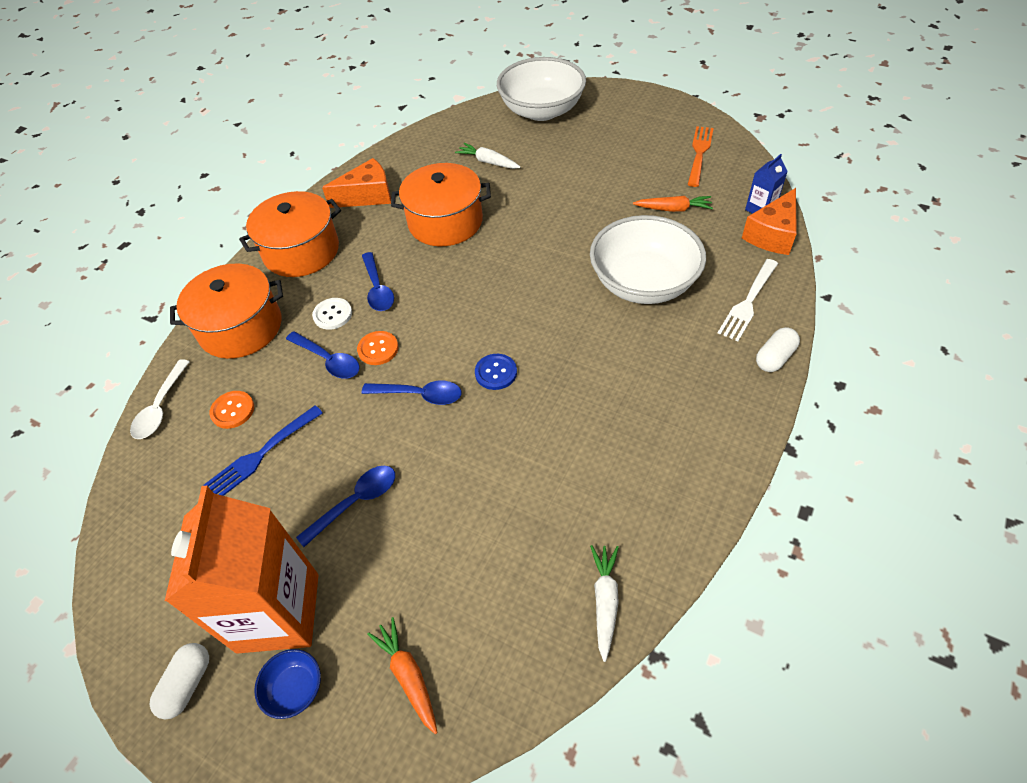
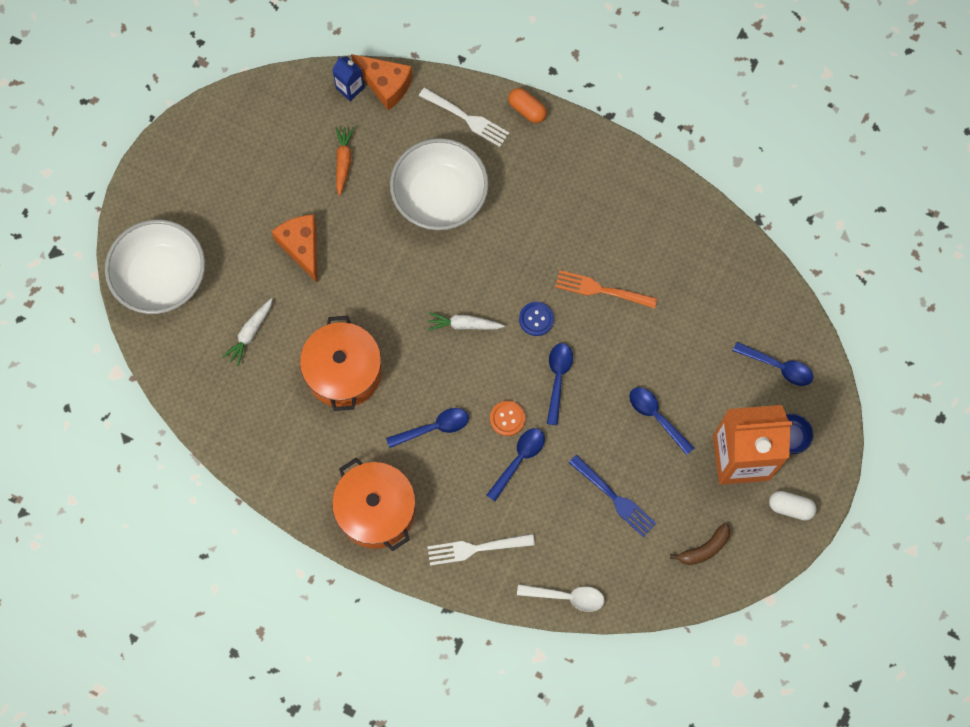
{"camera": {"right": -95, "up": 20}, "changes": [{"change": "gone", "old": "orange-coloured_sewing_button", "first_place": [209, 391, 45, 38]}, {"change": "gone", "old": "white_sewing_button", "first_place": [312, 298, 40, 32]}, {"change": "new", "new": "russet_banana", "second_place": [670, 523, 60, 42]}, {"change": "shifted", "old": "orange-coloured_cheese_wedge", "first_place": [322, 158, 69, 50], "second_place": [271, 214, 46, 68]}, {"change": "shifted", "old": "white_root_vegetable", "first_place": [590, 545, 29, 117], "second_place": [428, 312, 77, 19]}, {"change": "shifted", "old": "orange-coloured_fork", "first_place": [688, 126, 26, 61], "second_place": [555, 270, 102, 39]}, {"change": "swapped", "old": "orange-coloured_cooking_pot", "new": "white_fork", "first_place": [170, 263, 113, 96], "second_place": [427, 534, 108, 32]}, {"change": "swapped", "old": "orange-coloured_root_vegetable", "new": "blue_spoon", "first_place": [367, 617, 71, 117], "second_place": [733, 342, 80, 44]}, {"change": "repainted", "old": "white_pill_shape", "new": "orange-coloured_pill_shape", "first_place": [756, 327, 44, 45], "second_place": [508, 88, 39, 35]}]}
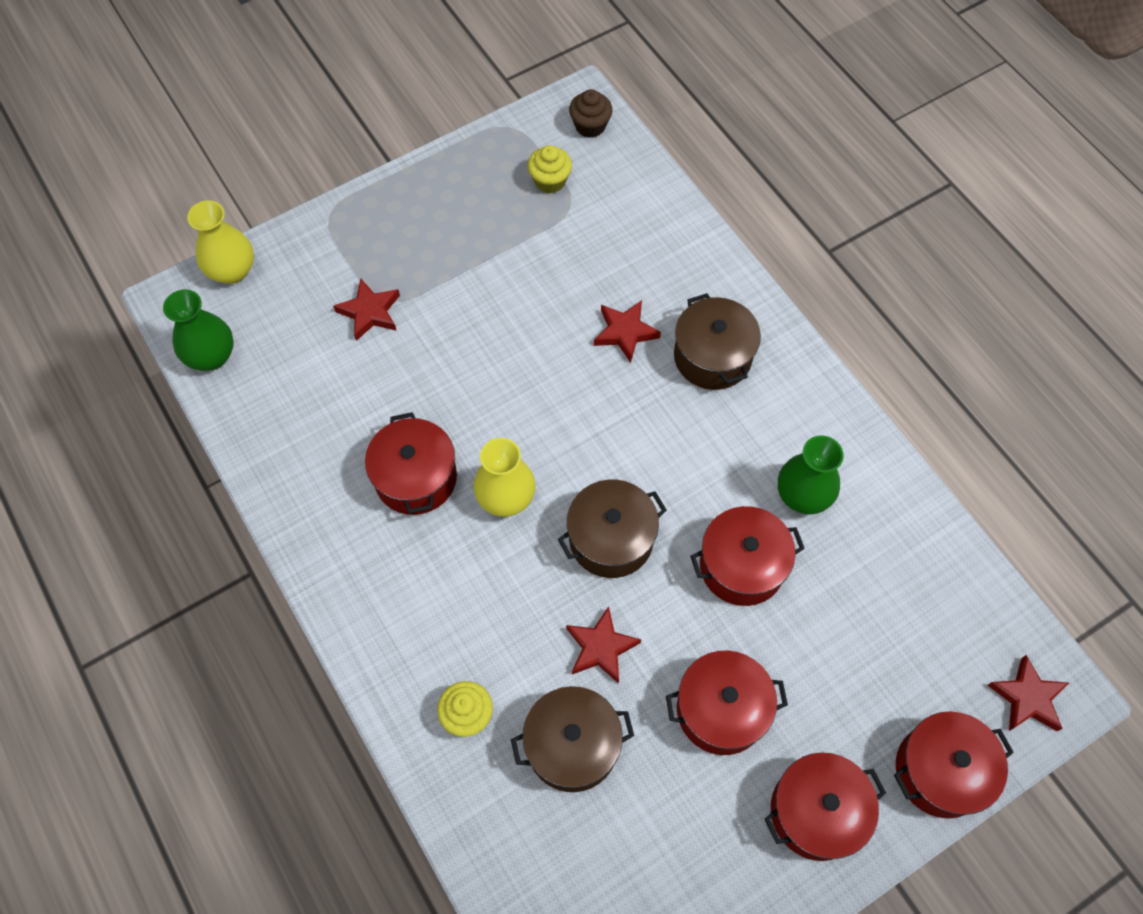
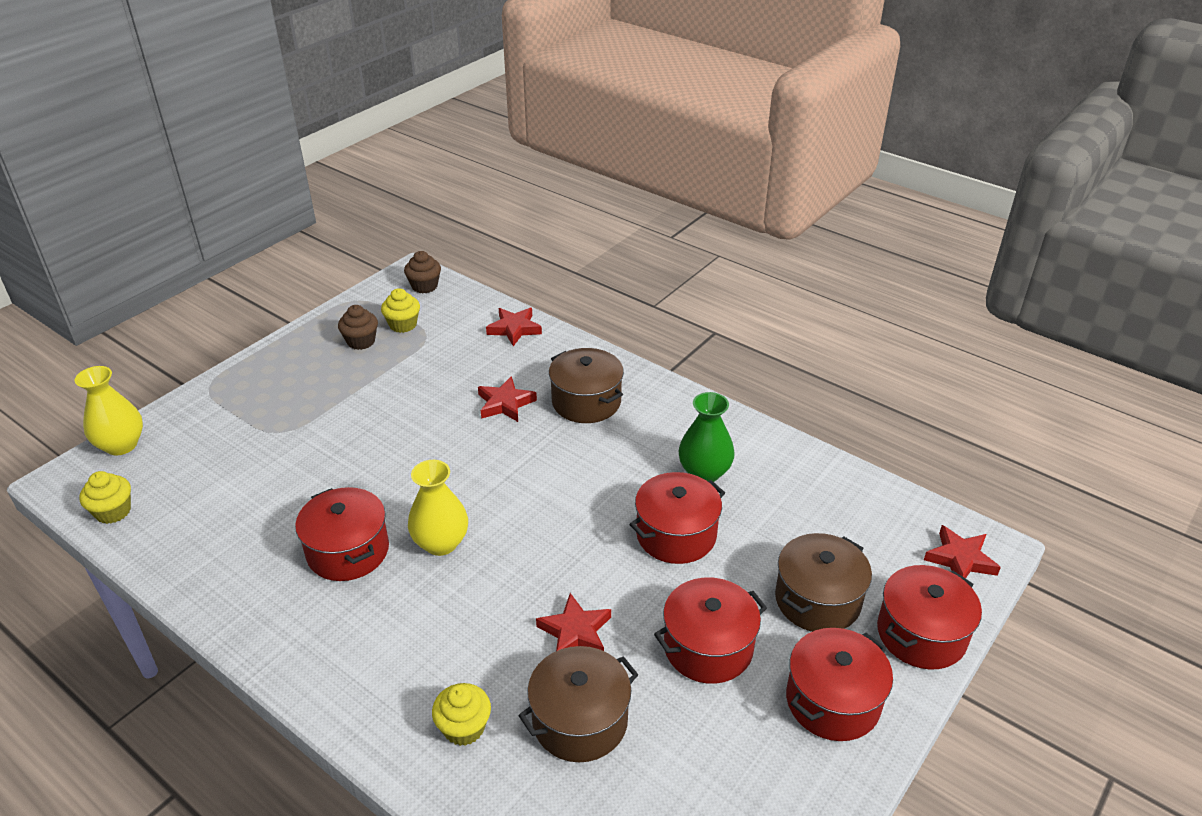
{"camera": {"right": -20, "up": -25}, "changes": [{"change": "new", "new": "russet_fairy_cake", "second_place": [338, 305, 40, 45]}, {"change": "shifted", "old": "scarlet_star_shape", "first_place": [333, 279, 67, 62], "second_place": [486, 308, 56, 38]}, {"change": "shifted", "old": "russet_cooking_pot", "first_place": [558, 480, 109, 98], "second_place": [775, 533, 97, 99]}, {"change": "swapped", "old": "green_flower_vase", "new": "golden_fairy_cake", "first_place": [163, 289, 71, 82], "second_place": [79, 471, 52, 53]}]}
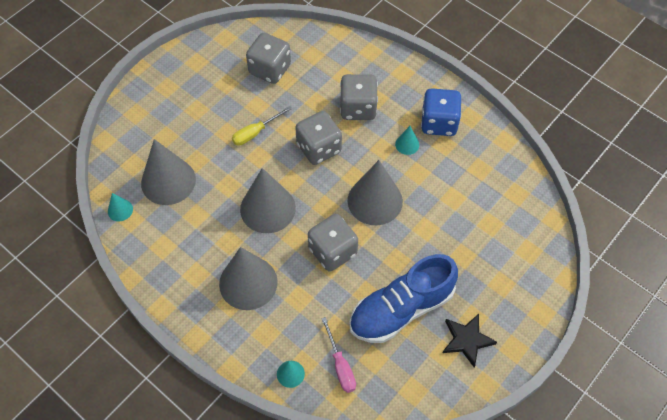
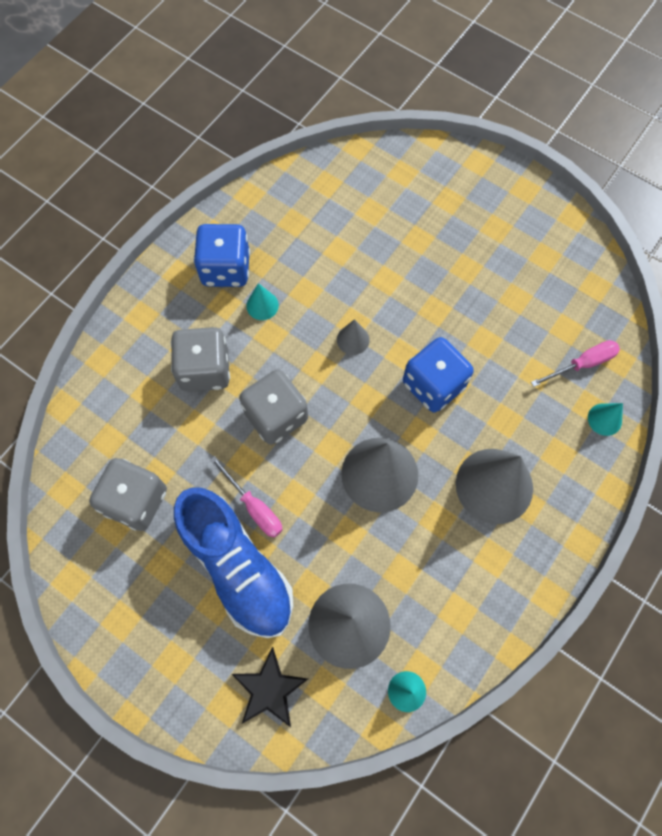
{"camera": {"right": -95, "up": 10}, "changes": [{"change": "shifted", "old": "blue_lace-up_shoe", "first_place": [349, 254, 109, 89], "second_place": [174, 488, 119, 150]}, {"change": "shifted", "old": "black_star_shape", "first_place": [443, 314, 54, 53], "second_place": [232, 647, 76, 80]}, {"change": "repainted", "old": "golden_flat_screwdriver", "new": "pink_flat_screwdriver", "first_place": [232, 106, 60, 40], "second_place": [210, 456, 73, 82]}, {"change": "repainted", "old": "grey_die", "new": "blue_die", "first_place": [308, 214, 50, 58], "second_place": [403, 337, 71, 75]}, {"change": "scaled", "old": "grey_cone", "first_place": [348, 160, 55, 65], "second_place": [337, 319, 33, 36], "factor": 0.45}]}
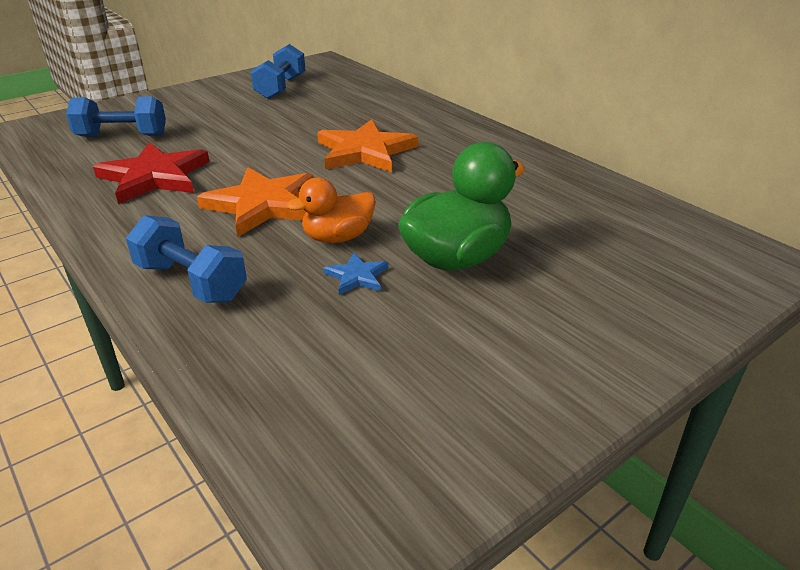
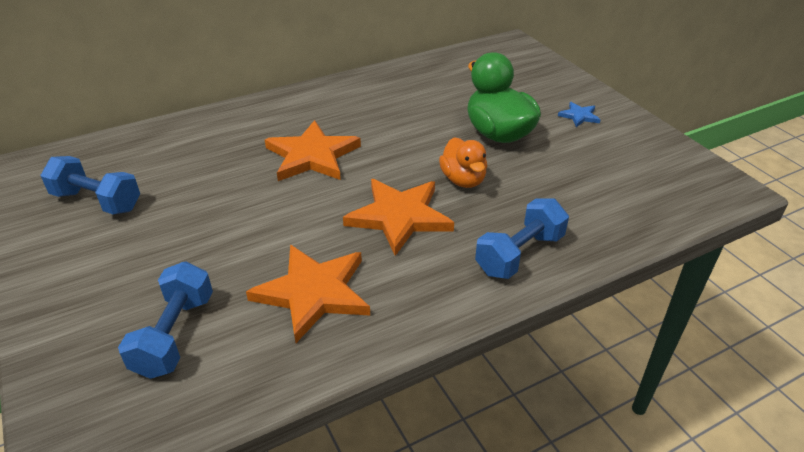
{"camera": {"right": -80, "up": 5}, "changes": [{"change": "shifted", "old": "blue_star_shape", "first_place": [323, 253, 65, 42], "second_place": [558, 102, 43, 25]}, {"change": "repainted", "old": "scarlet_star_shape", "new": "orange-coloured_star_shape", "first_place": [93, 142, 116, 62], "second_place": [246, 245, 124, 98]}]}
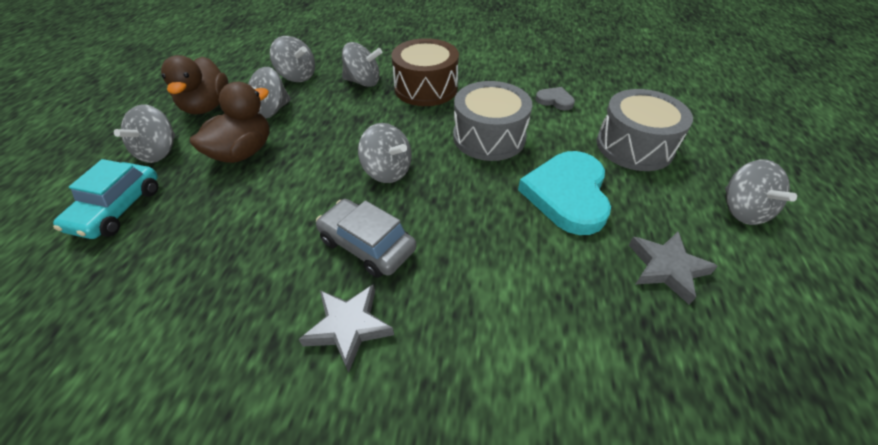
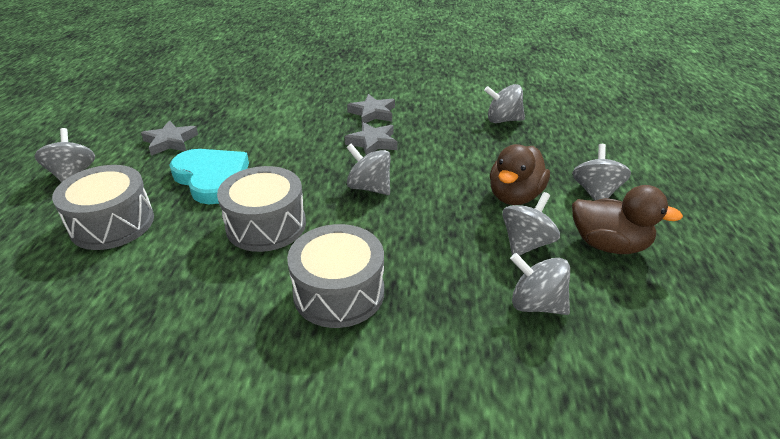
{"camera": {"right": 175, "up": -10}, "changes": [{"change": "gone", "old": "turquoise_car", "first_place": [53, 159, 105, 80]}, {"change": "gone", "old": "grey_heart_shape", "first_place": [535, 87, 40, 24]}, {"change": "shifted", "old": "grey_toy_top", "first_place": [342, 42, 40, 45], "second_place": [484, 84, 41, 39]}, {"change": "swapped", "old": "grey_car", "new": "grey_star_shape", "first_place": [316, 199, 100, 79], "second_place": [345, 122, 53, 33]}, {"change": "repainted", "old": "russet_snare_drum", "new": "grey_snare_drum", "first_place": [391, 38, 68, 68], "second_place": [287, 224, 97, 104]}, {"change": "rotated", "old": "russet_toy_duck", "first_place": [161, 55, 67, 60], "second_place": [572, 185, 111, 69], "degrees": 120}, {"change": "rotated", "old": "turquoise_heart_shape", "first_place": [518, 151, 93, 84], "second_place": [169, 149, 80, 55], "degrees": -45}]}
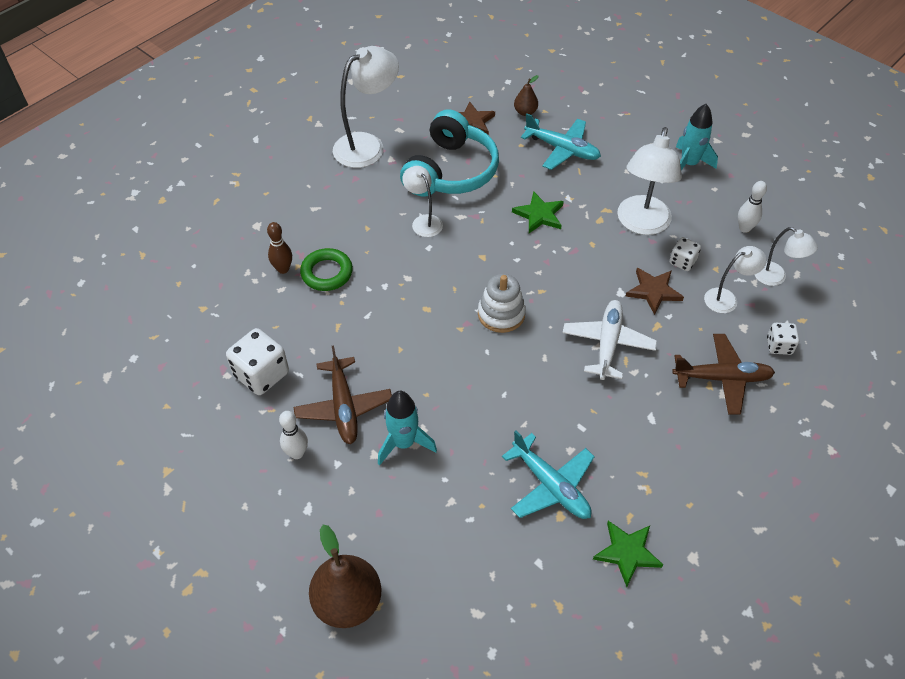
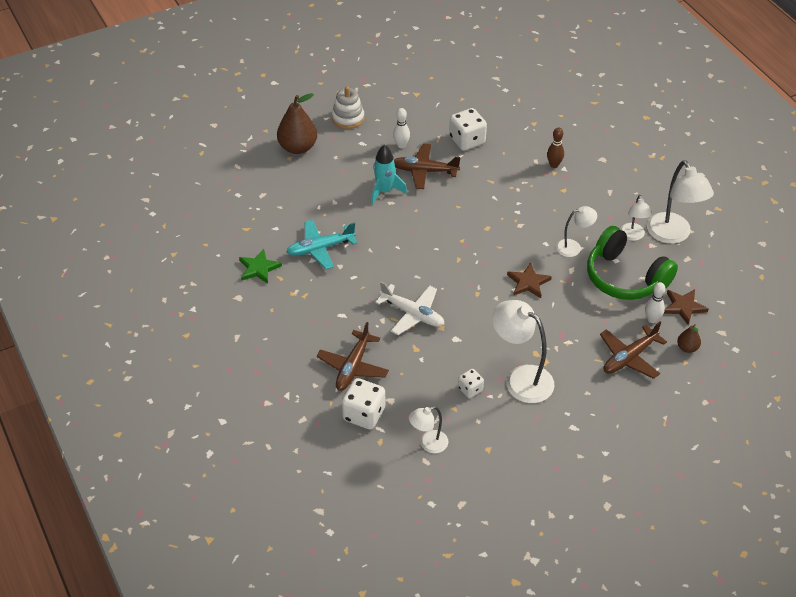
{"camera": {"right": 110, "up": -5}, "changes": [{"change": "gone", "old": "green_torus", "first_place": [300, 248, 53, 43]}, {"change": "gone", "old": "green_star_shape", "first_place": [512, 191, 52, 42]}, {"change": "gone", "old": "turquoise_rocket", "first_place": [676, 104, 42, 67]}, {"change": "shifted", "old": "white_stacking_toy", "first_place": [478, 274, 48, 59], "second_place": [332, 86, 32, 43]}, {"change": "shifted", "old": "russet_star_shape", "first_place": [626, 268, 58, 47], "second_place": [507, 262, 45, 36]}, {"change": "shifted", "old": "white_reading_lamp", "first_place": [704, 246, 62, 67], "second_place": [620, 195, 32, 46]}, {"change": "shifted", "old": "white_tenpin", "first_place": [738, 181, 29, 52], "second_place": [645, 282, 20, 41]}, {"change": "repainted", "old": "turquoise_headset", "new": "green_headset", "first_place": [400, 109, 99, 88], "second_place": [587, 226, 91, 74]}, {"change": "repainted", "old": "turquoise_plane", "new": "russet_plane", "first_place": [521, 113, 80, 57], "second_place": [600, 322, 67, 57]}, {"change": "scaled", "old": "white_die", "first_place": [767, 323, 32, 32], "second_place": [342, 378, 43, 52], "factor": 1.76}]}
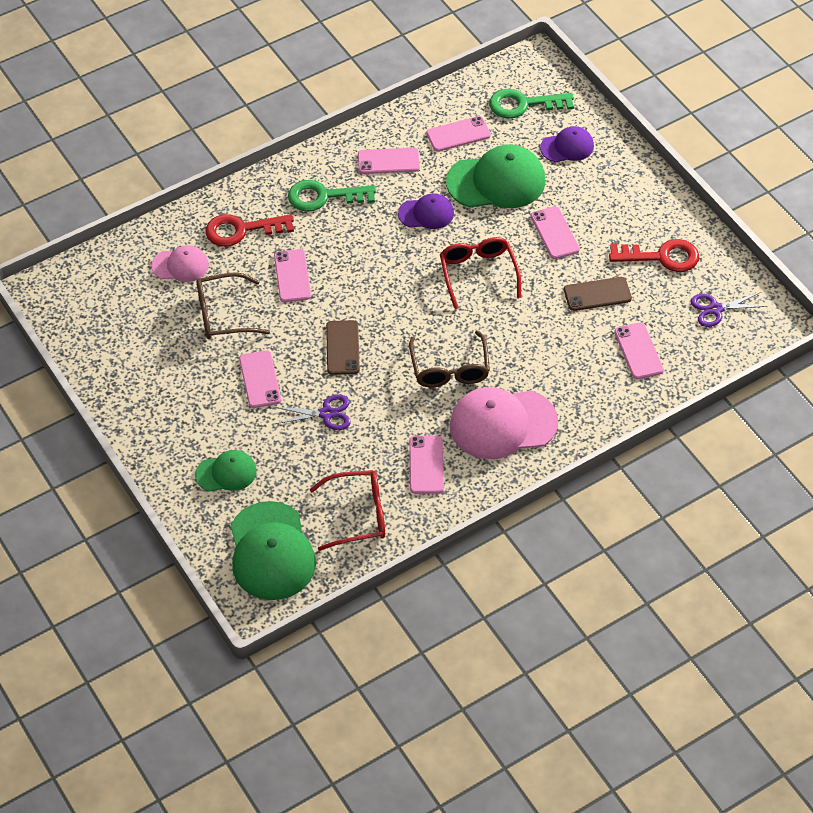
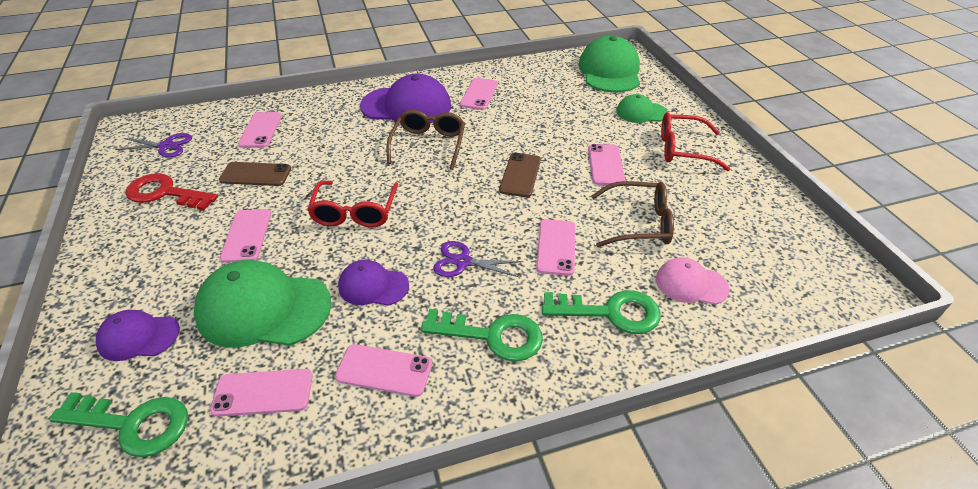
{"camera": {"right": -165, "up": -10}, "changes": [{"change": "shifted", "old": "violet_shears", "first_place": [275, 395, 75, 35], "second_place": [433, 241, 90, 37]}, {"change": "shifted", "old": "scarlet_glasses", "first_place": [310, 470, 75, 81], "second_place": [661, 112, 69, 59]}, {"change": "repainted", "old": "scarlet_latchkey", "new": "green_latchkey", "first_place": [205, 214, 89, 33], "second_place": [542, 290, 119, 44]}, {"change": "repainted", "old": "pink_baseball_cap", "new": "violet_baseball_cap", "first_place": [450, 387, 108, 72], "second_place": [360, 74, 91, 49]}]}
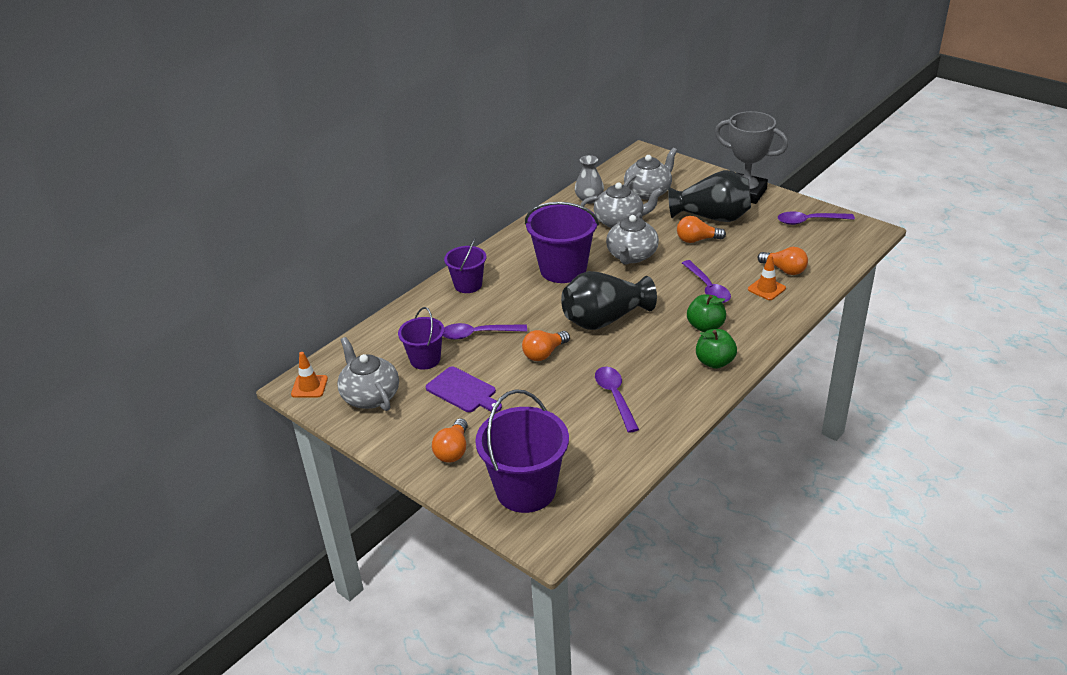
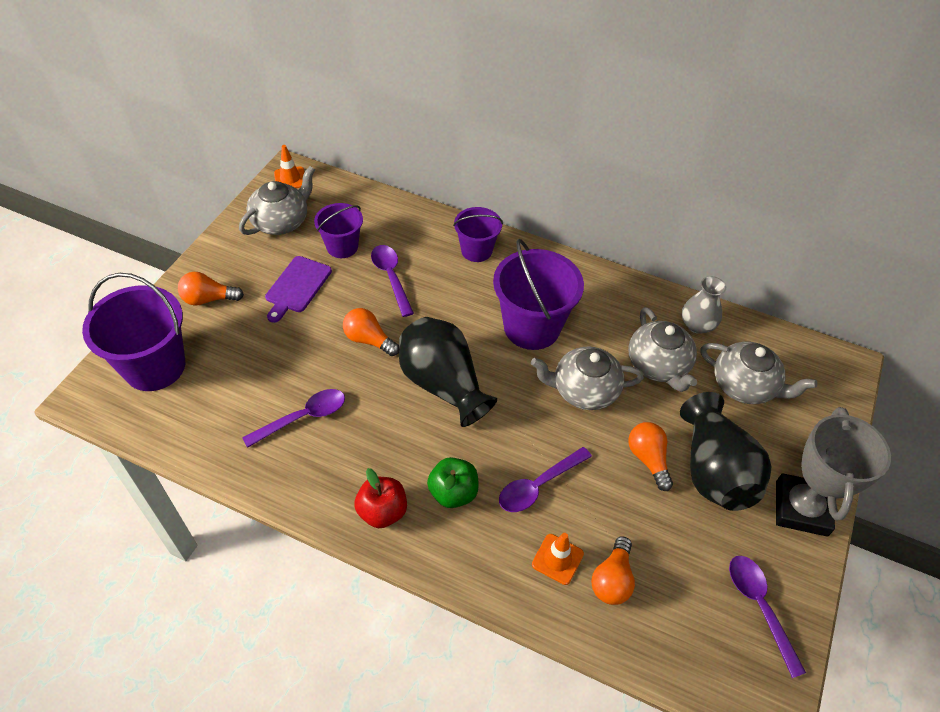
{"camera": {"right": 70, "up": 15}, "changes": [{"change": "repainted", "old": "green_toy_apple", "new": "scarlet_toy_apple", "first_place": [696, 329, 41, 40], "second_place": [354, 468, 53, 60]}]}
